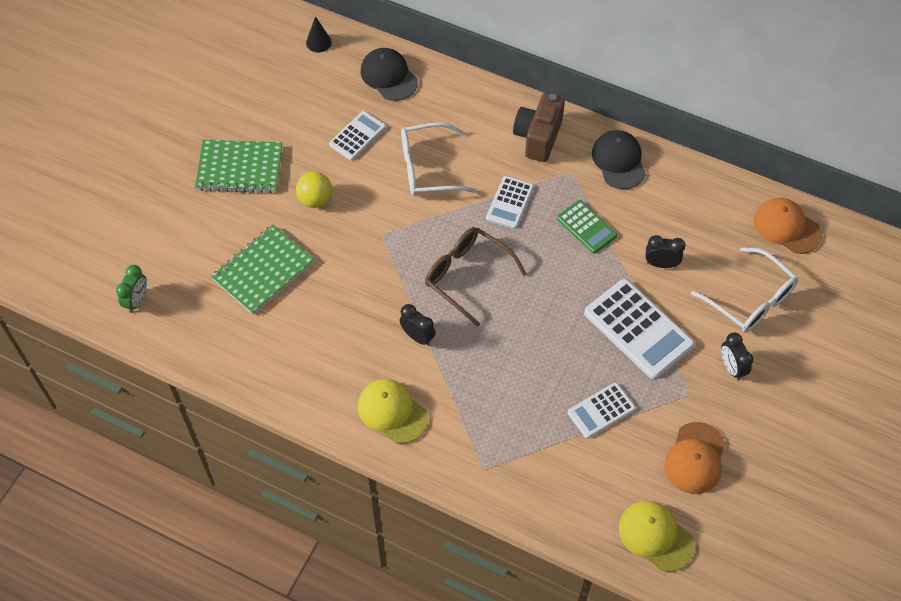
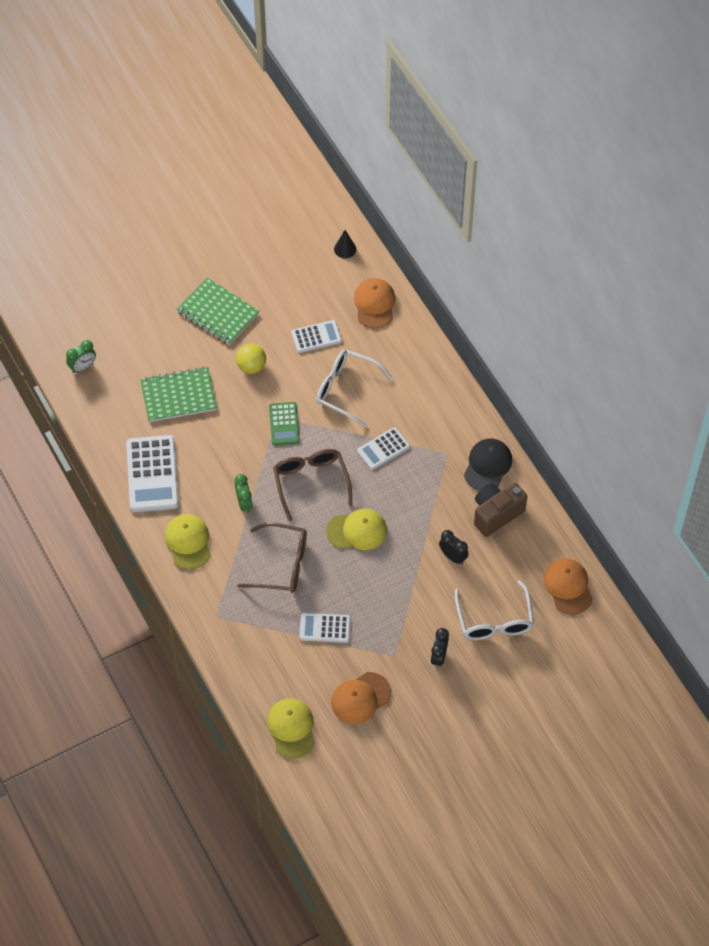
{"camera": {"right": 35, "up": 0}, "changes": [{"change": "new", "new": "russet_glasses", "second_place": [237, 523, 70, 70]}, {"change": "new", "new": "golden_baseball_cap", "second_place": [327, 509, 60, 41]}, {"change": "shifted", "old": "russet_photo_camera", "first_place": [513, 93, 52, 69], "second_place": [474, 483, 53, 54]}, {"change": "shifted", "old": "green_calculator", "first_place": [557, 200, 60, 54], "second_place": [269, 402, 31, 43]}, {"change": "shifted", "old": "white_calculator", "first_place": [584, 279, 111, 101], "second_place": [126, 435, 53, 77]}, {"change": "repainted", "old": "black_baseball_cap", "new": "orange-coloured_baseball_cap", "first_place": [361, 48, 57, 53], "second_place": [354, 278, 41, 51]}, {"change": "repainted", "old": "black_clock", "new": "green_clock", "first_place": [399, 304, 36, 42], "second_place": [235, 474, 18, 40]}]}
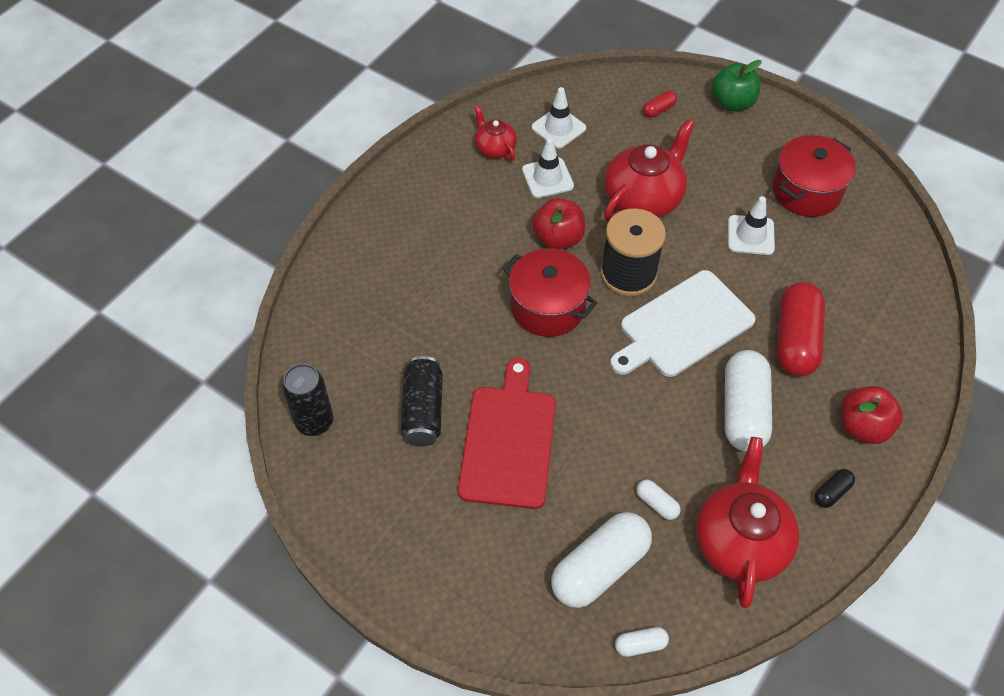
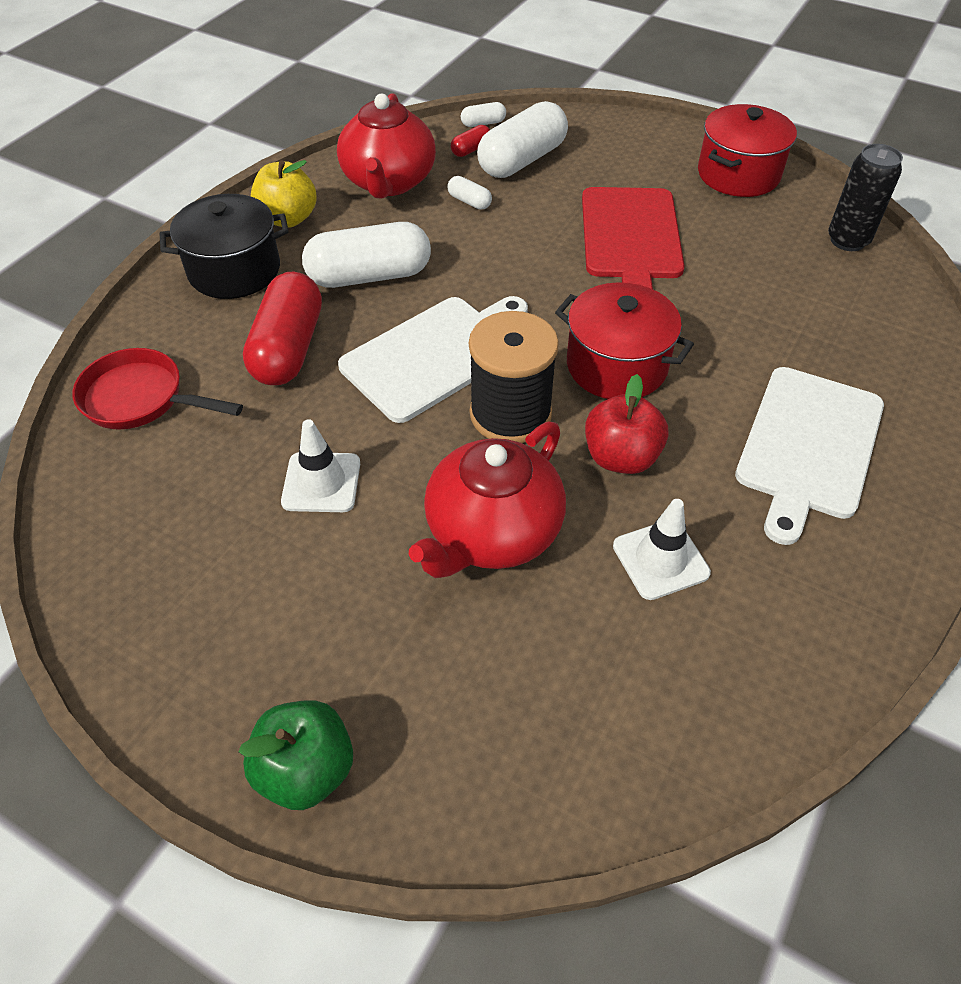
{"camera": {"right": 175, "up": -5}, "changes": [{"change": "gone", "old": "black_can", "first_place": [400, 356, 43, 90]}, {"change": "gone", "old": "scarlet_tea_pot", "first_place": [474, 105, 43, 56]}, {"change": "gone", "old": "white_safety_cone", "first_place": [531, 87, 55, 61]}, {"change": "new", "new": "scarlet_skillet", "second_place": [72, 348, 171, 81]}, {"change": "new", "new": "white_bread_board", "second_place": [735, 367, 149, 178]}, {"change": "shifted", "old": "scarlet_pill_shape", "first_place": [643, 91, 34, 27], "second_place": [451, 125, 39, 32]}, {"change": "shifted", "old": "scarlet_cooking_pot", "first_place": [773, 135, 83, 82], "second_place": [698, 104, 99, 93]}, {"change": "swapped", "old": "black_pill_shape", "new": "golden_toy_apple", "first_place": [814, 469, 41, 39], "second_place": [251, 160, 66, 68]}, {"change": "swapped", "old": "scarlet_toy_apple", "new": "black_cooking_pot", "first_place": [841, 386, 62, 58], "second_place": [160, 194, 129, 105]}, {"change": "rotated", "old": "white_pill_shape", "first_place": [725, 350, 47, 102], "second_place": [302, 222, 129, 66], "degrees": 75}]}
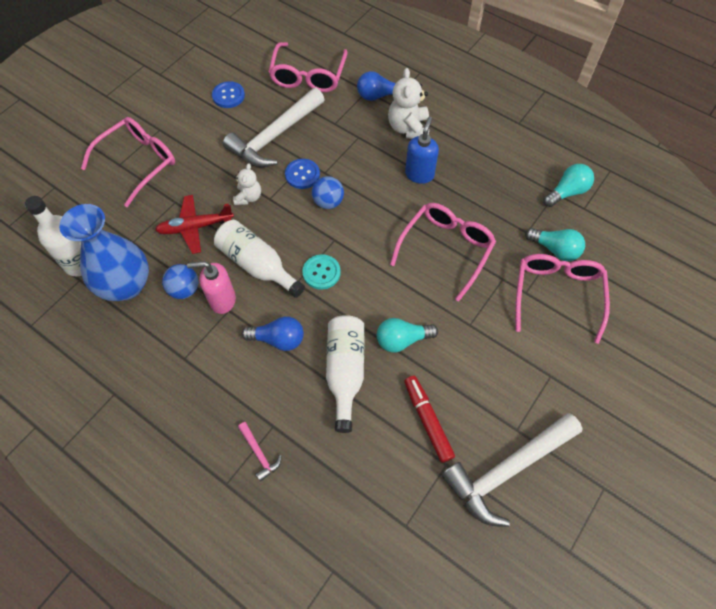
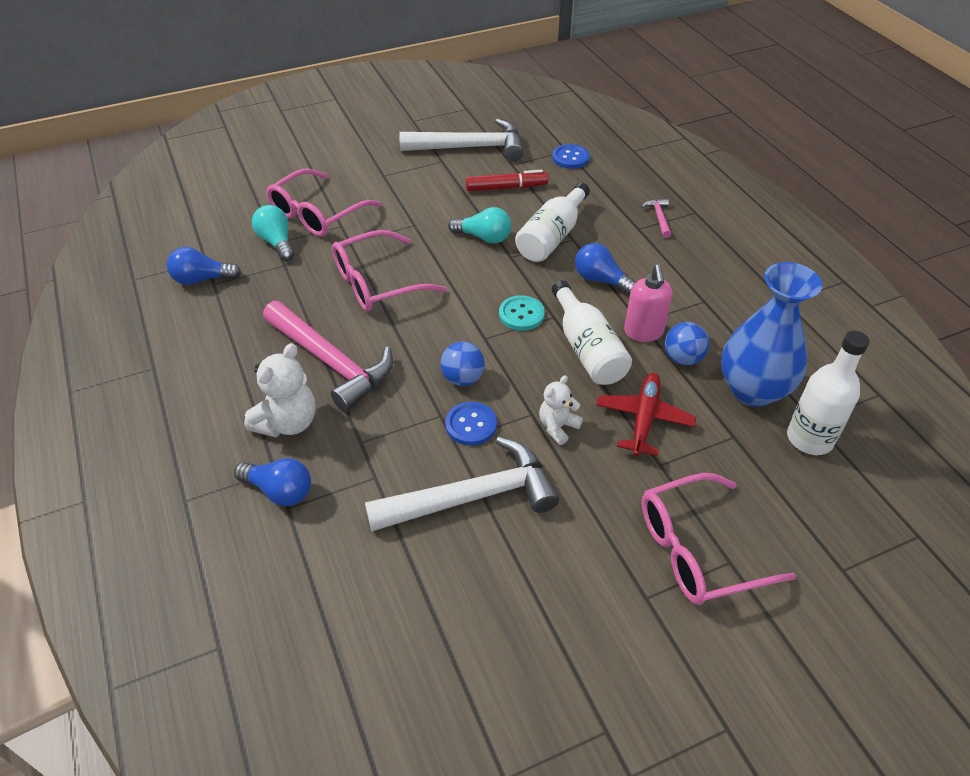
{"camera": {"right": -150, "up": -15}, "changes": [{"change": "gone", "old": "pink_glasses", "first_place": [269, 42, 79, 50]}, {"change": "shifted", "old": "blue_sewing_button", "first_place": [212, 81, 33, 27], "second_place": [552, 144, 38, 25]}, {"change": "swapped", "old": "blue_pump_bottle", "new": "pink_carpenter's_hammer", "first_place": [405, 117, 34, 67], "second_place": [263, 301, 130, 111]}, {"change": "repainted", "old": "turquoise_bulb", "new": "blue_bulb", "first_place": [544, 164, 50, 43], "second_place": [167, 247, 74, 38]}, {"change": "rotated", "old": "scarlet_plane", "first_place": [155, 195, 79, 59], "second_place": [596, 373, 100, 83], "degrees": -90}, {"change": "rotated", "old": "pink_pump_bottle", "first_place": [187, 261, 49, 53], "second_place": [624, 264, 48, 78], "degrees": 60}, {"change": "rotated", "old": "scarlet_felt_pen", "first_place": [404, 376, 51, 87], "second_place": [466, 170, 83, 21], "degrees": -105}]}
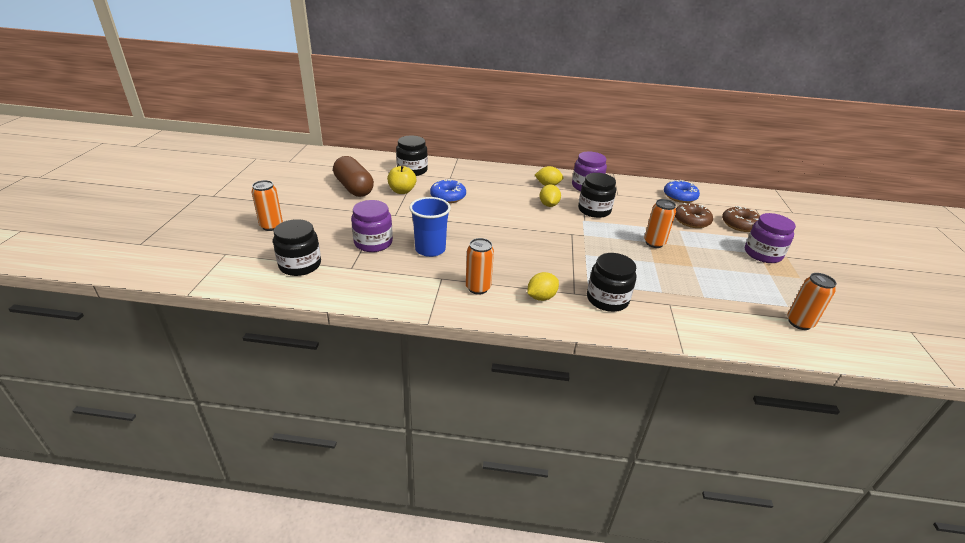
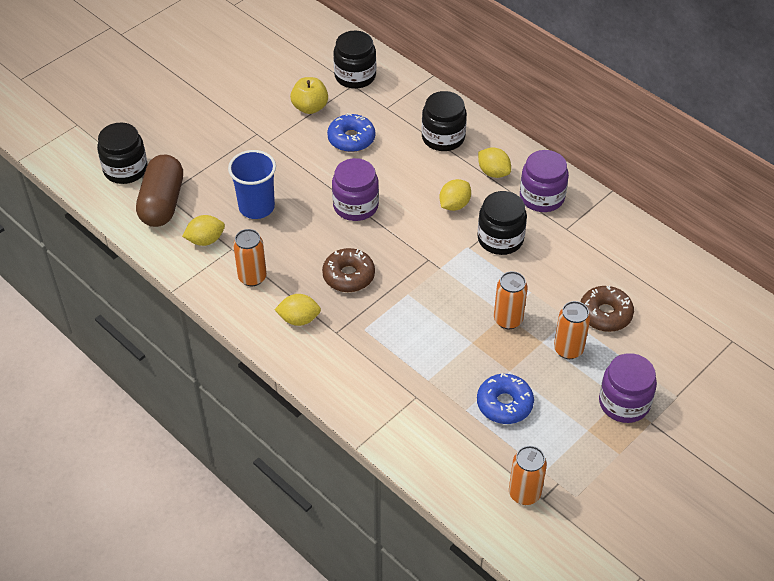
{"camera": {"right": 40, "up": 15}, "changes": [{"change": "new", "new": "golden_citrus_fruit", "second_place": [182, 215, 43, 31]}, {"change": "shifted", "old": "orange-coloured_can", "first_place": [251, 180, 32, 51], "second_place": [554, 301, 36, 58]}, {"change": "shifted", "old": "russet_pill_shape", "first_place": [333, 156, 41, 41], "second_place": [136, 155, 47, 72]}, {"change": "shifted", "old": "violet_preserve_jar", "first_place": [351, 200, 42, 52], "second_place": [332, 158, 47, 63]}, {"change": "shifted", "old": "black_preserve_jar", "first_place": [587, 253, 49, 59], "second_place": [422, 91, 45, 60]}, {"change": "shifted", "old": "blue_glazed_donut", "first_place": [664, 180, 36, 23], "second_place": [477, 373, 57, 51]}, {"change": "shifted", "old": "russet_glazed_donut", "first_place": [722, 206, 38, 26], "second_place": [322, 248, 53, 44]}]}
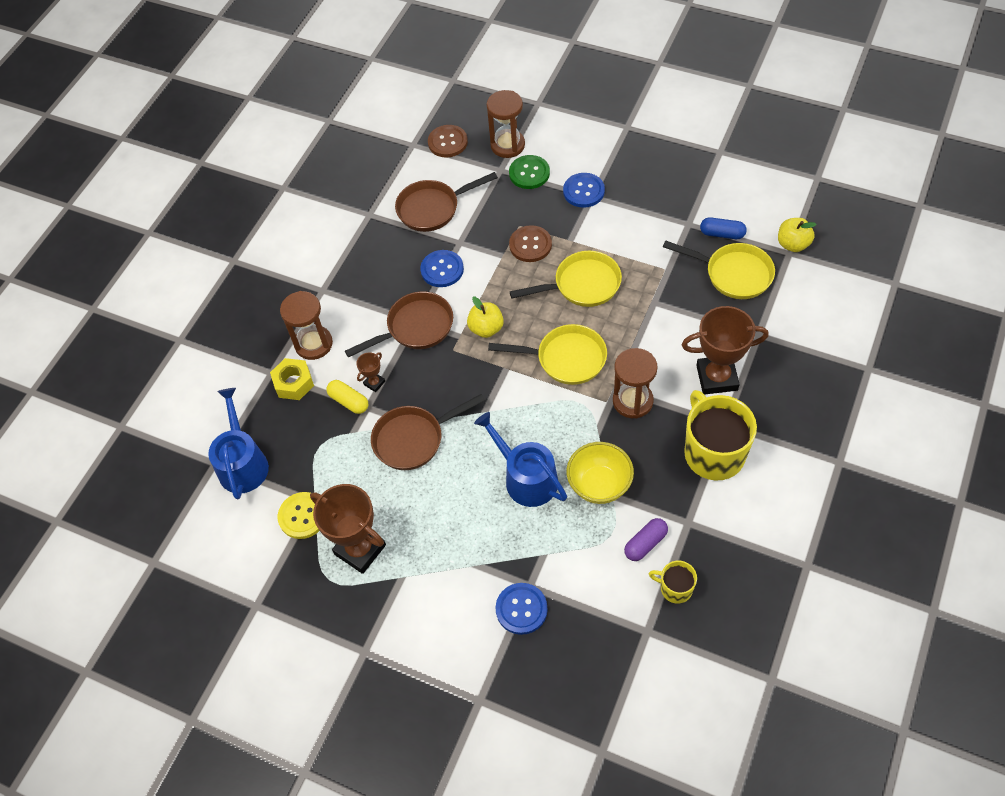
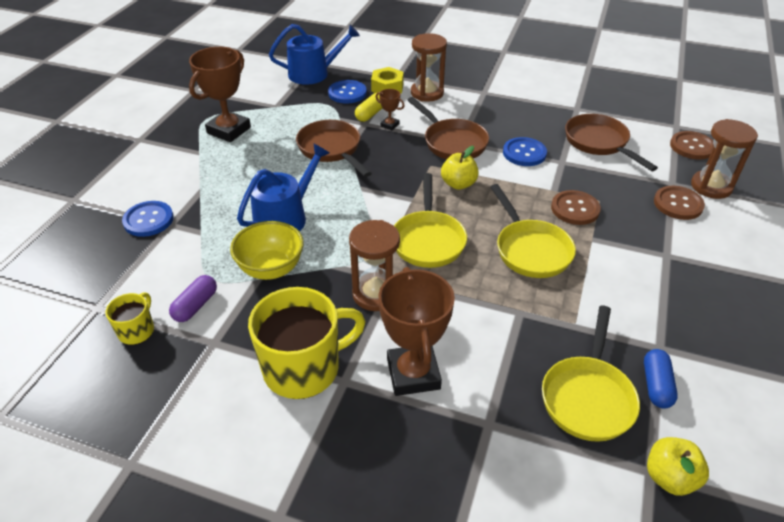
{"camera": {"right": 80, "up": -15}, "changes": [{"change": "gone", "old": "golden_sewing_button", "first_place": [278, 492, 42, 47]}, {"change": "shifted", "old": "blue_sewing_button", "first_place": [563, 173, 42, 35], "second_place": [328, 80, 39, 24]}, {"change": "repainted", "old": "green_sewing_button", "new": "russet_sewing_button", "first_place": [509, 155, 41, 34], "second_place": [654, 186, 51, 34]}, {"change": "rotated", "old": "violet_pill_shape", "first_place": [624, 518, 44, 43], "second_place": [169, 275, 48, 47], "degrees": 75}]}
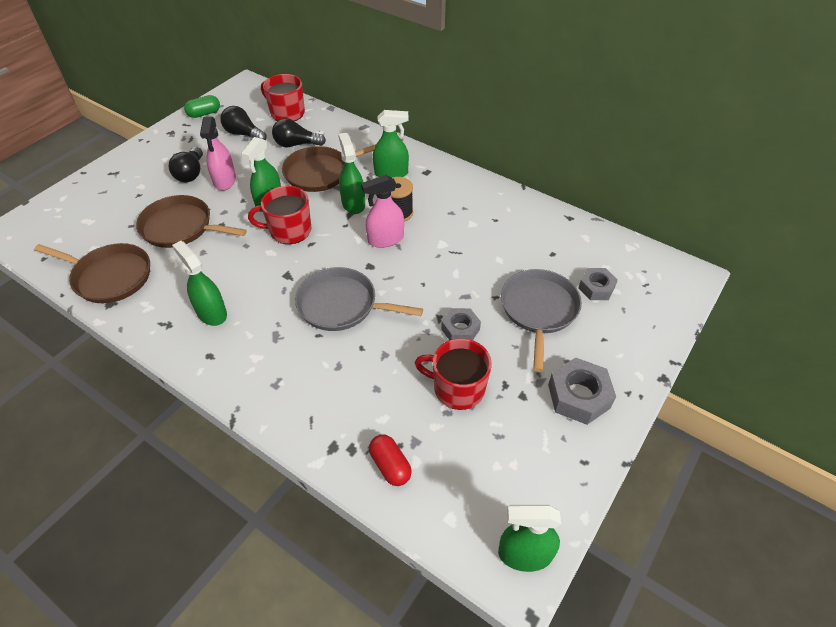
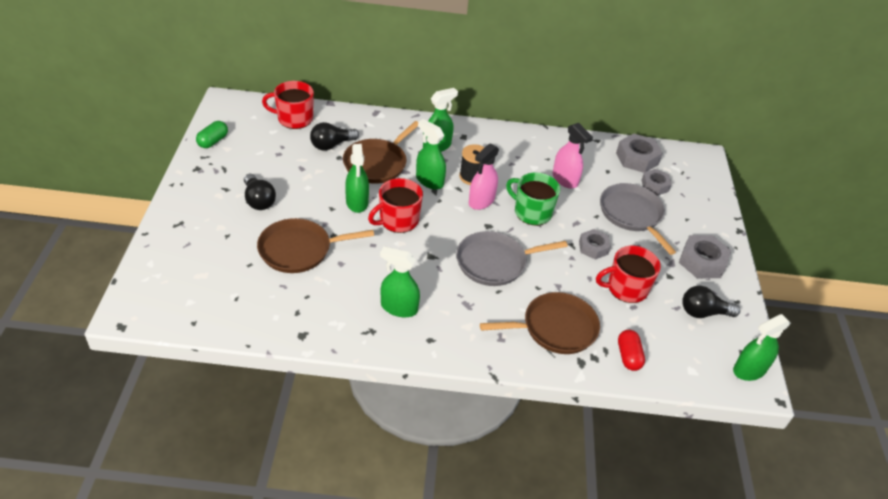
{"camera": {"right": -35, "up": -5}, "changes": [{"change": "new", "new": "green_tea_mug", "second_place": [506, 172, 54, 54]}, {"change": "new", "new": "grey_hex_nut", "second_place": [616, 134, 47, 39]}, {"change": "shifted", "old": "russet_skillet", "first_place": [34, 243, 116, 60], "second_place": [480, 292, 120, 62]}, {"change": "shifted", "old": "pink_sprayer", "first_place": [200, 117, 36, 74], "second_place": [553, 123, 40, 65]}, {"change": "shifted", "old": "black_bulb", "first_place": [220, 106, 46, 34], "second_place": [682, 286, 58, 32]}, {"change": "rotated", "old": "scarlet_pill_shape", "first_place": [369, 434, 43, 52], "second_place": [618, 330, 27, 41], "degrees": 60}]}
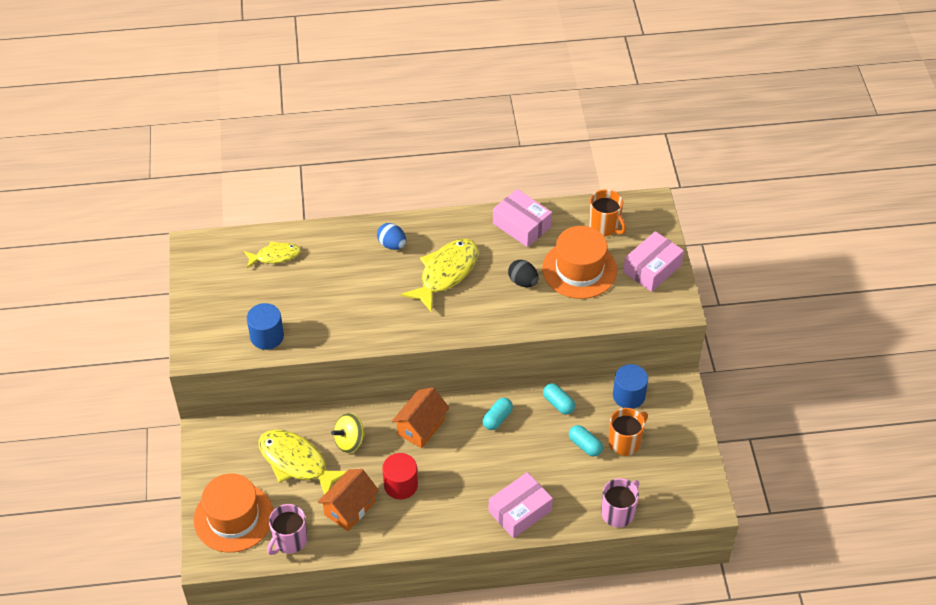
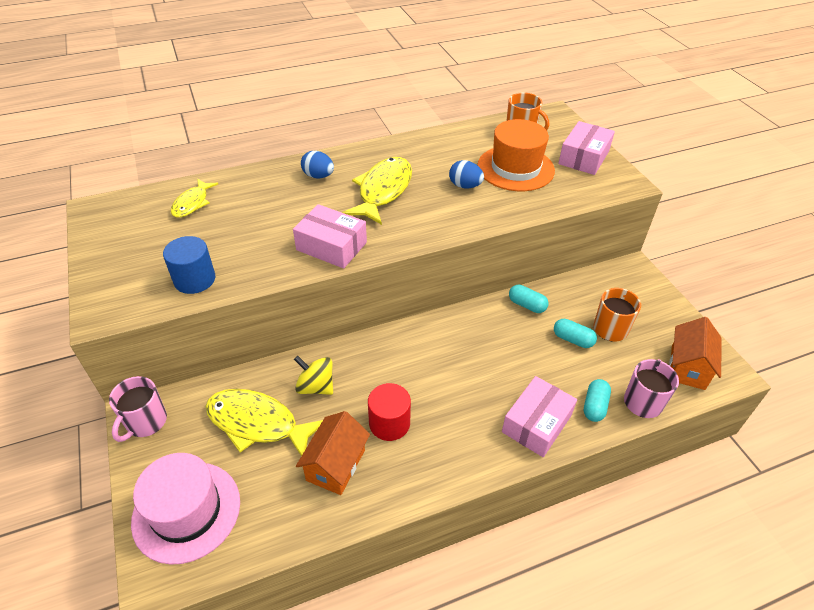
{"camera": {"right": -15, "up": -5}, "changes": [{"change": "gone", "old": "blue_cylinder_shape", "first_place": [613, 364, 35, 45]}, {"change": "shifted", "old": "pink_tea_mug", "first_place": [267, 504, 40, 51], "second_place": [109, 376, 58, 66]}, {"change": "shifted", "old": "orange-coloured_toy_house", "first_place": [392, 387, 57, 61], "second_place": [669, 317, 53, 73]}, {"change": "shifted", "old": "turquoise_pill_shape", "first_place": [482, 398, 31, 32], "second_place": [584, 379, 27, 43]}, {"change": "shifted", "old": "pink_box", "first_place": [493, 189, 59, 58], "second_place": [293, 204, 74, 64]}, {"change": "repainted", "old": "orange-coloured_top_hat", "new": "pink_top_hat", "first_place": [193, 474, 80, 79], "second_place": [131, 453, 109, 112]}, {"change": "repainted", "old": "black_egg_shape", "new": "blue_egg_shape", "first_place": [508, 260, 31, 27], "second_place": [449, 160, 35, 28]}, {"change": "rotated", "old": "golden_toy_fish", "first_place": [244, 241, 57, 27], "second_place": [171, 179, 47, 39], "degrees": 135}, {"change": "rotated", "old": "golden_toy_top", "first_place": [331, 413, 34, 40], "second_place": [294, 356, 39, 39], "degrees": 75}]}
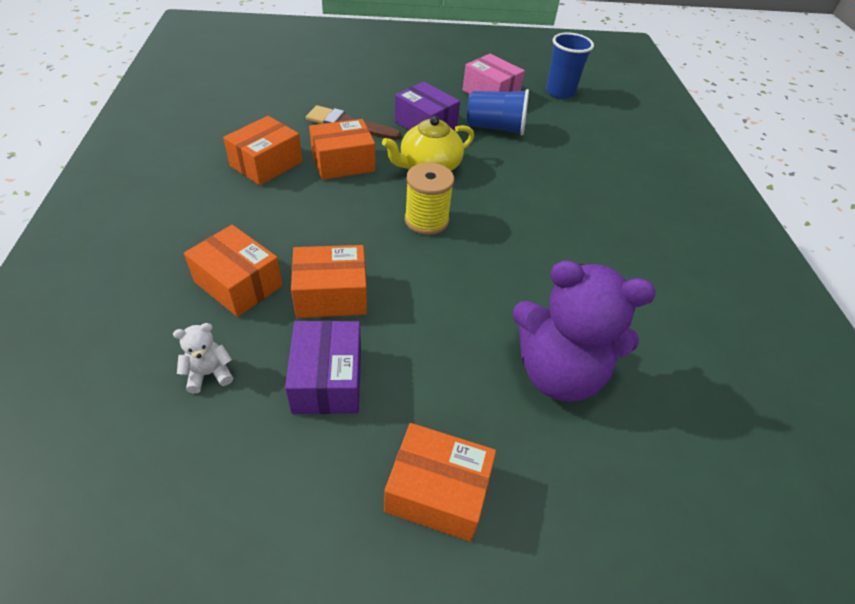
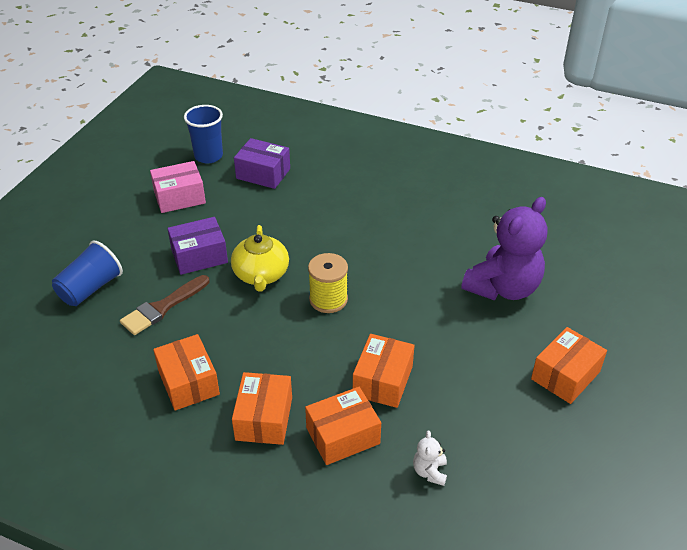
{"camera": {"right": -60, "up": -5}, "changes": [{"change": "shifted", "old": "violet_box", "first_place": [285, 321, 76, 93], "second_place": [234, 138, 56, 51]}, {"change": "shifted", "old": "orange-coloured_box", "first_place": [309, 119, 66, 61], "second_place": [232, 372, 60, 73]}, {"change": "shifted", "old": "blue_beaker", "first_place": [467, 89, 62, 47], "second_place": [52, 240, 71, 66]}]}
